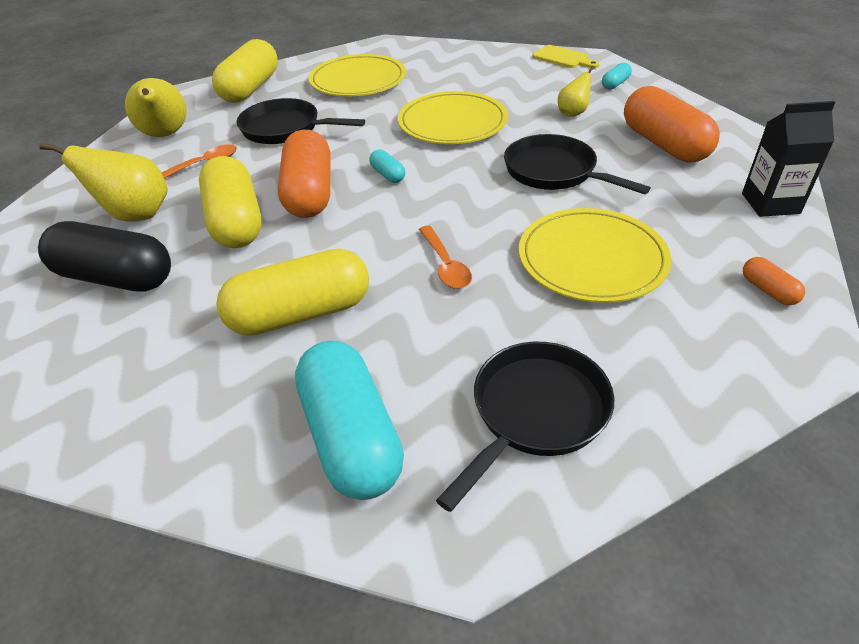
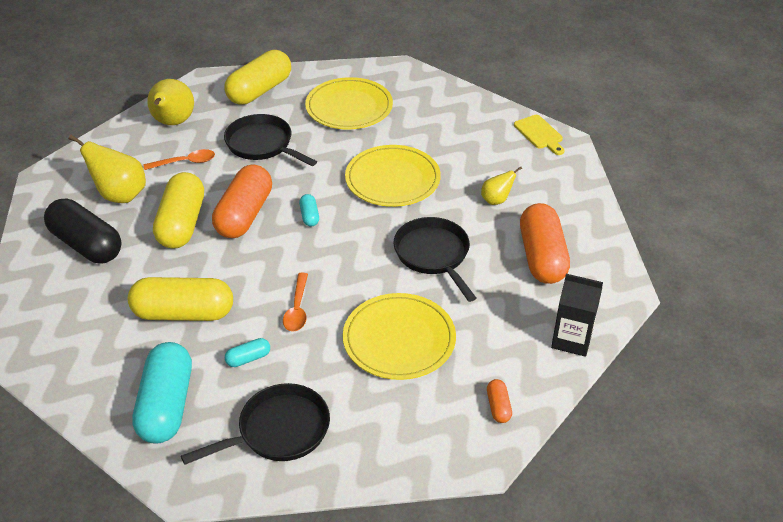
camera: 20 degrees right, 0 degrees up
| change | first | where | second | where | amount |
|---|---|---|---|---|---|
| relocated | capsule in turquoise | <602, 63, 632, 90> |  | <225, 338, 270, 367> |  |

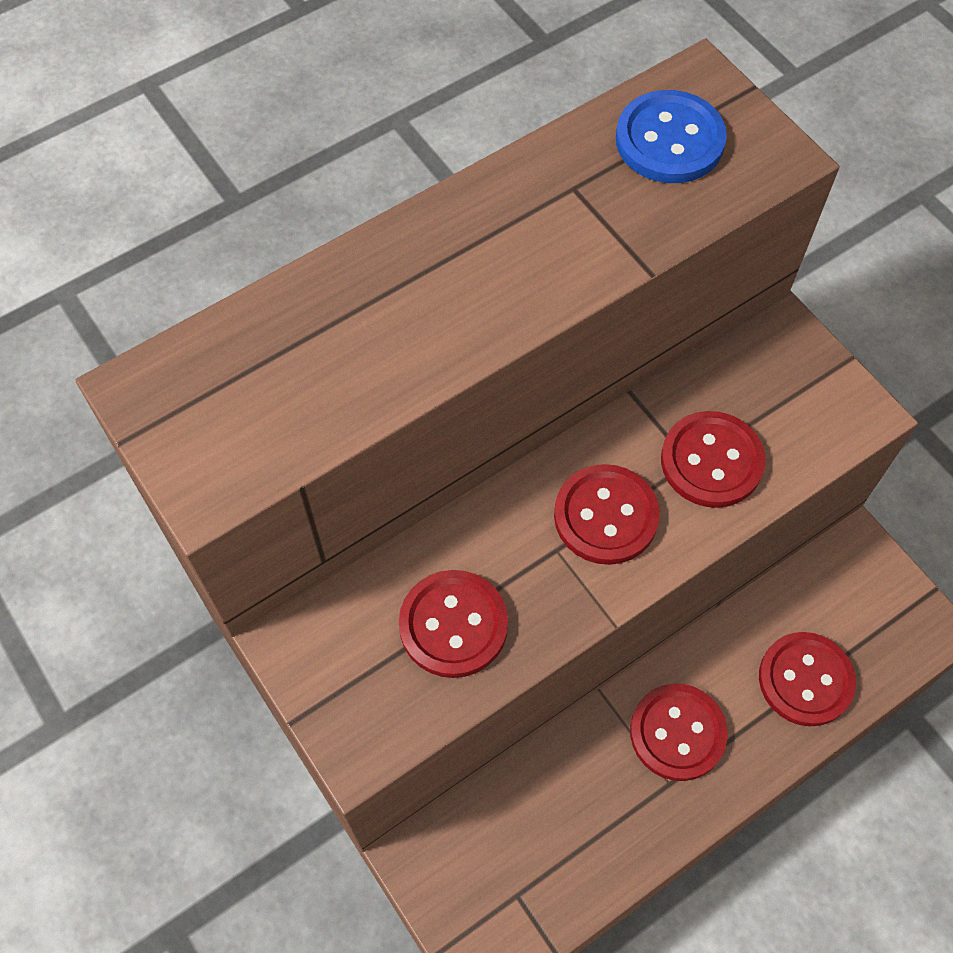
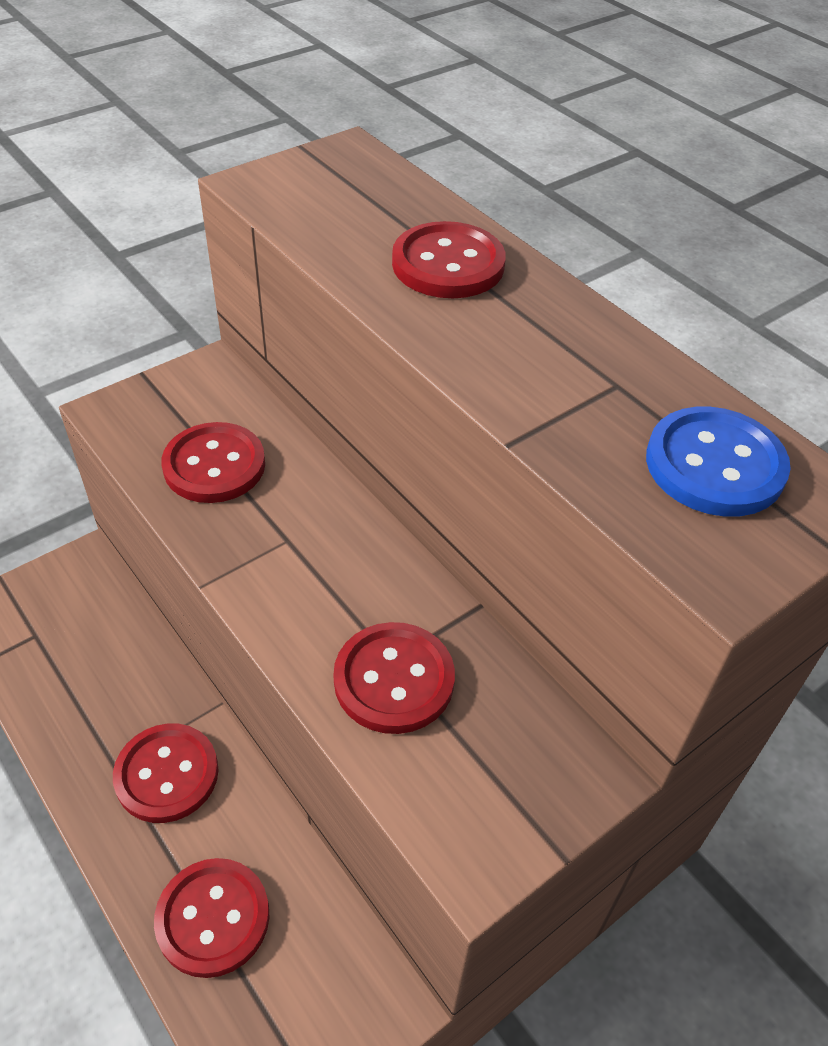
camera: 85 degrees right, 15 degrees down
| change | first | where | second | where | amount |
|---|---|---|---|---|---|
| relocated | button in red | <554, 464, 660, 565> |  | <392, 221, 506, 298> |  |

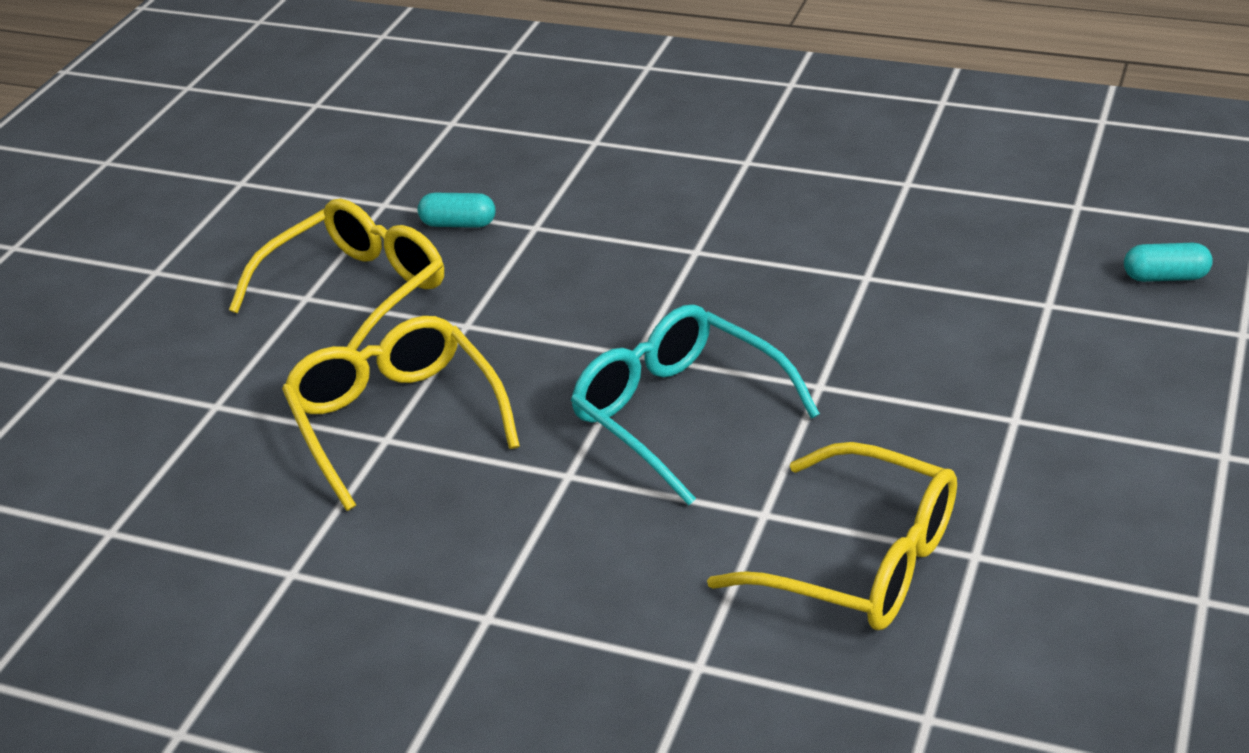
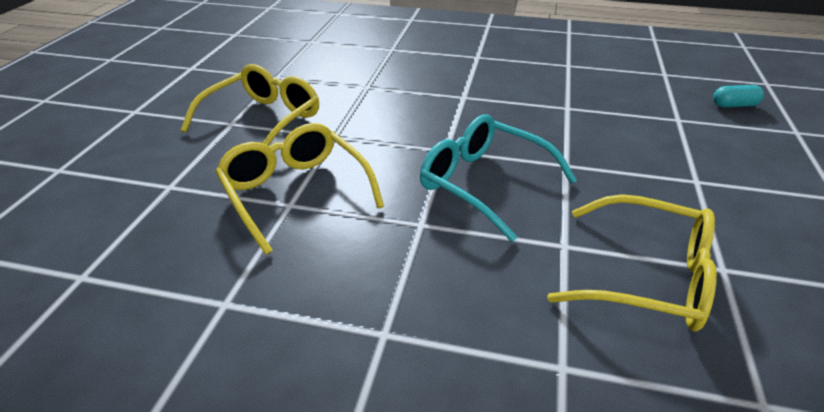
camera: 10 degrees left, 0 degrees up
| change | first | where | second | where | amount |
|---|---|---|---|---|---|
| missing | capsule in turquoise | <418, 193, 496, 228> |  |  |  |

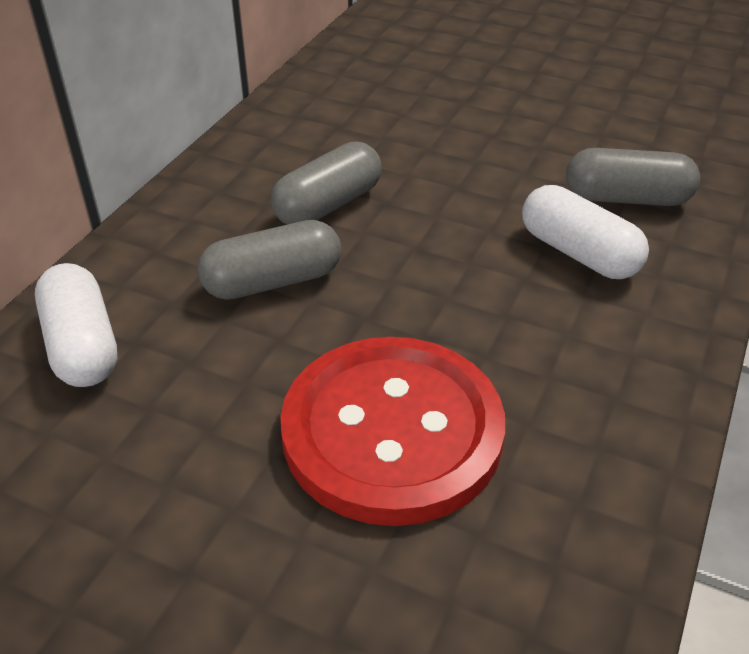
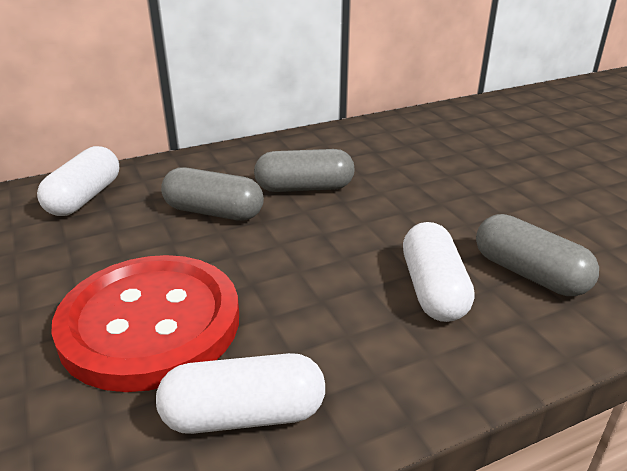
camera: 40 degrees right, 10 degrees down
| change | first | where | second | where | amount |
|---|---|---|---|---|---|
| appeared |  |  | capsule in white | <156, 353, 325, 434> |  |

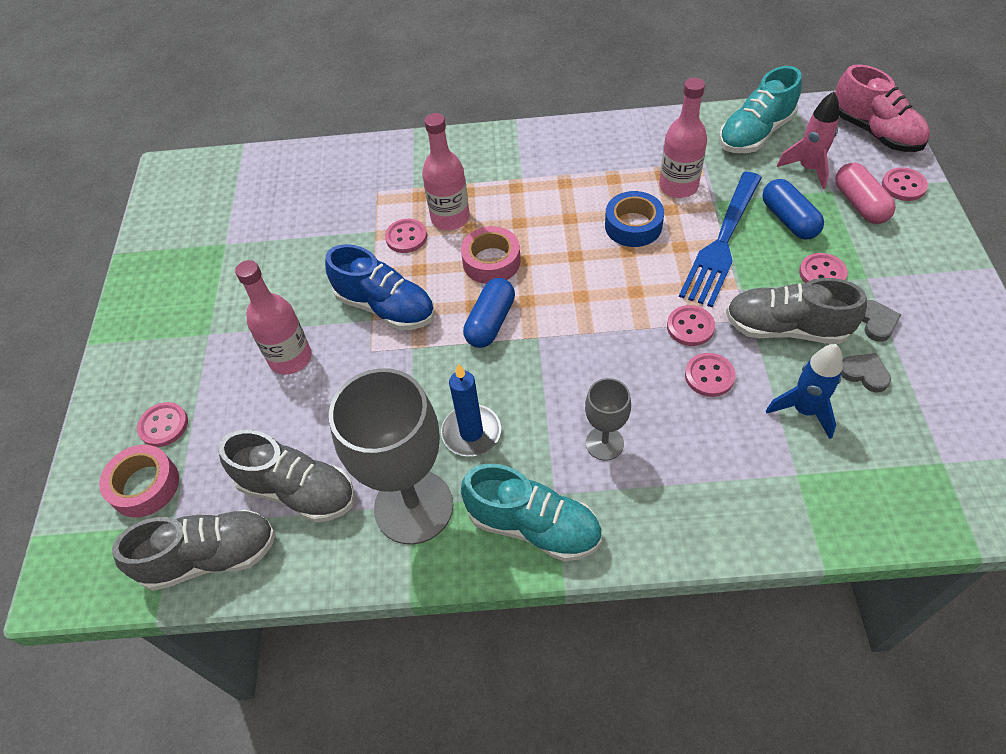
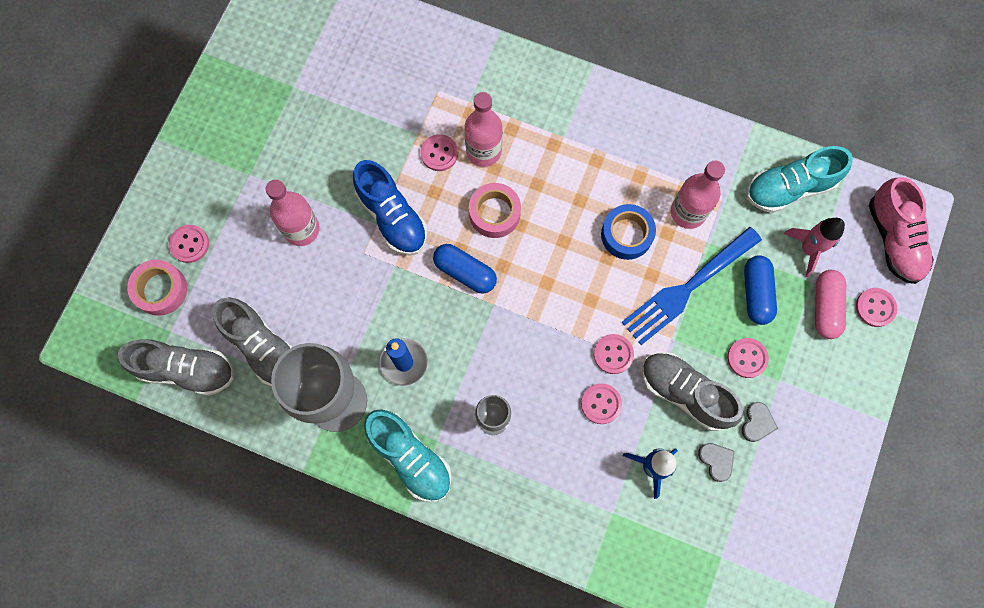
camera: 20 degrees right, 20 degrees up
| change | first | where | second | where | amount |
|---|---|---|---|---|---|
| spun | capsule in blue | <463, 278, 515, 348> |  | <433, 244, 497, 294> | 75 degrees clockwise |

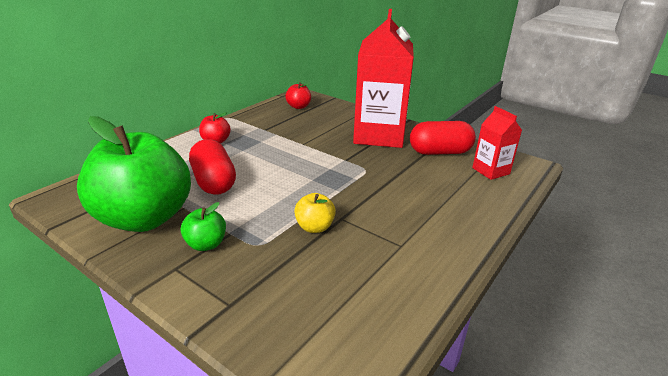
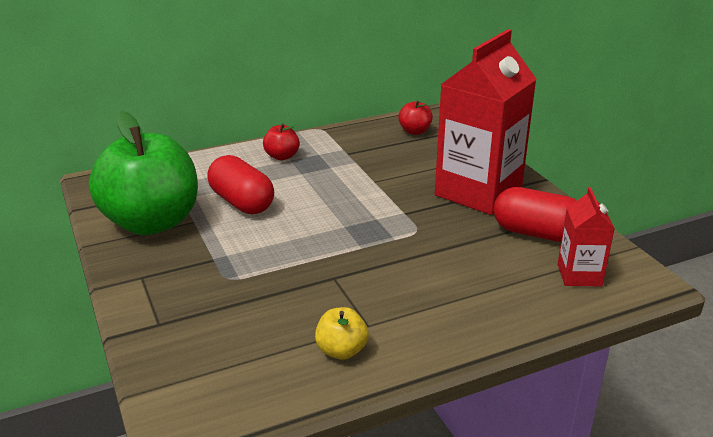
camera: 30 degrees right, 0 degrees up
| change | first | where | second | where | amount |
|---|---|---|---|---|---|
| spun | capsule in red | <189, 139, 236, 195> |  | <207, 155, 274, 214> | 45 degrees counterclockwise |
| relocated | apple in yellow | <294, 193, 336, 233> |  | <315, 307, 369, 360> |  |
| missing | apple in green | <181, 202, 226, 251> |  |  |  |

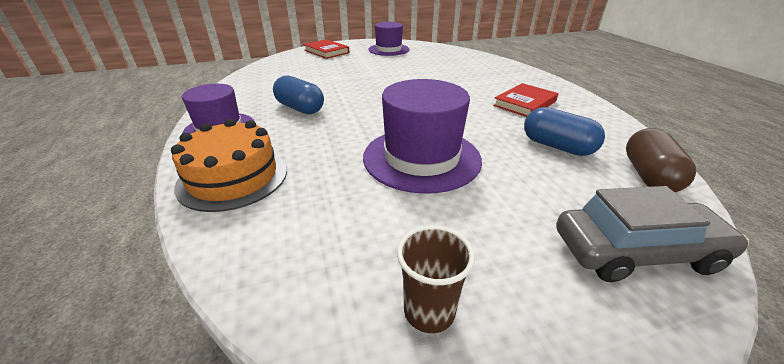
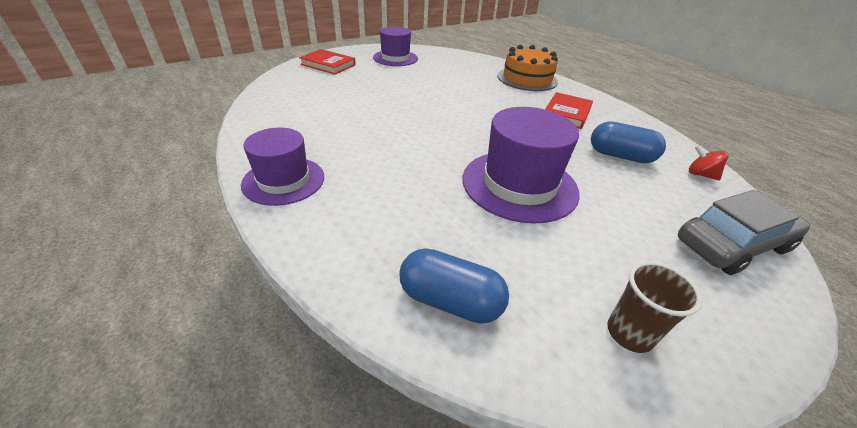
camera: 20 degrees left, 5 degrees up
| change | first | where | second | where | amount |
|---|---|---|---|---|---|
| relocated | capsule in blue | <273, 75, 324, 114> |  | <400, 248, 509, 324> |  |
| relocated | cake in orange | <171, 119, 287, 212> |  | <497, 45, 558, 91> |  |
| exchanged | capsule in brown | <626, 128, 696, 192> | spinning top in red | <689, 145, 729, 180> |  |

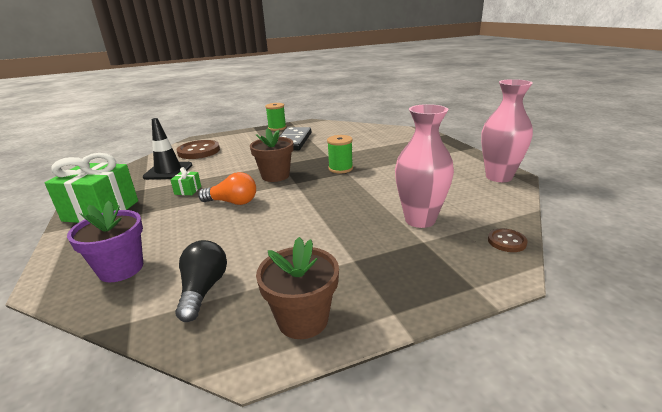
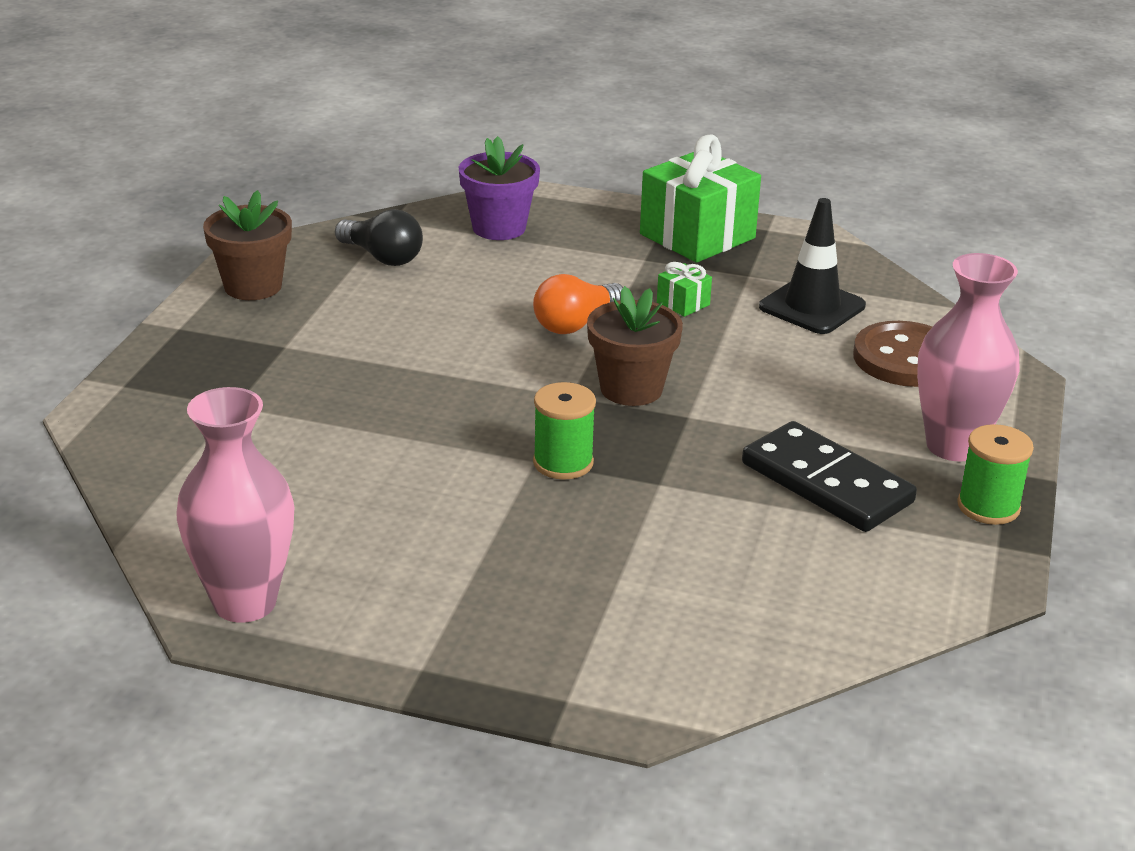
camera: 125 degrees right, 5 degrees up
| change | first | where | second | where | amount |
|---|---|---|---|---|---|
| relocated | vase in pink | <395, 104, 454, 228> |  | <917, 253, 1019, 461> |  |
| missing | button in brown | <488, 228, 528, 252> |  |  |  |

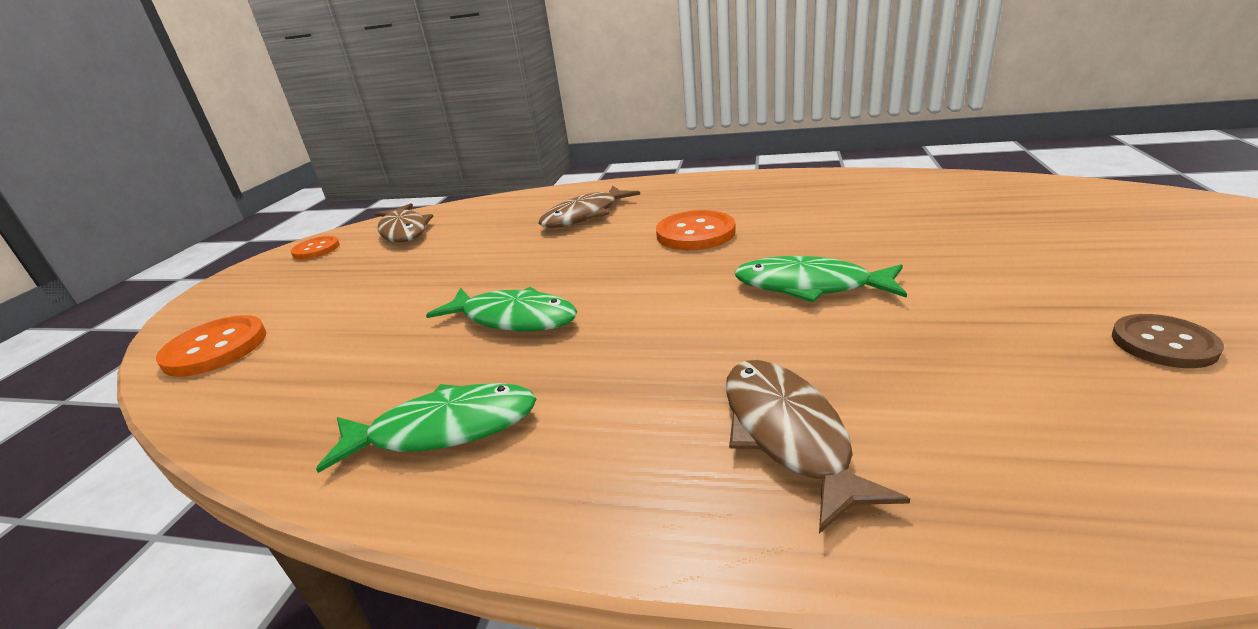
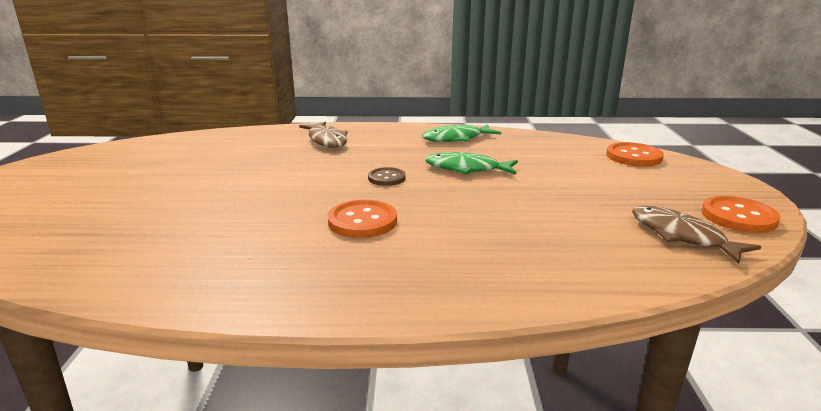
camera: 165 degrees right, 5 degrees down
| change | first | where | second | where | amount |
|---|---|---|---|---|---|
| missing | fish in brown | <538, 186, 640, 228> |  |  |  |
| size | button in orange | <291, 236, 340, 260> |  | <701, 196, 780, 233> | x1.55 |
| missing | fish in green | <734, 256, 907, 302> |  |  |  |
| relocated | button in brown | <1112, 314, 1224, 368> |  | <368, 167, 406, 186> |  |

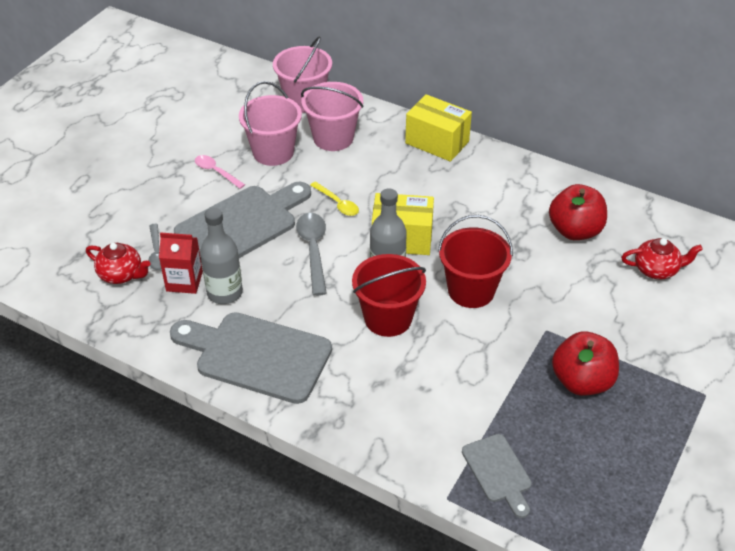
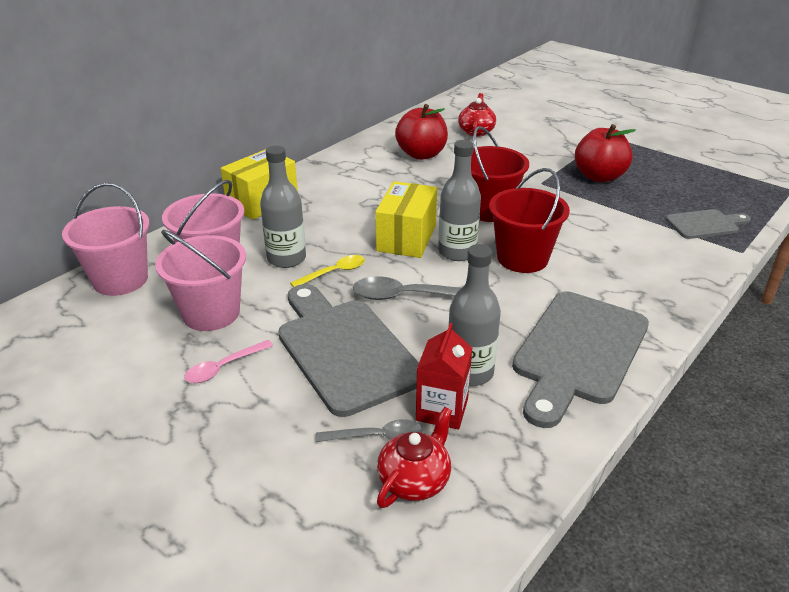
camera: 80 degrees left, 10 degrees down
| change | first | where | second | where | amount |
|---|---|---|---|---|---|
| appeared |  |  | bottle in grey | <260, 146, 306, 268> |  |

